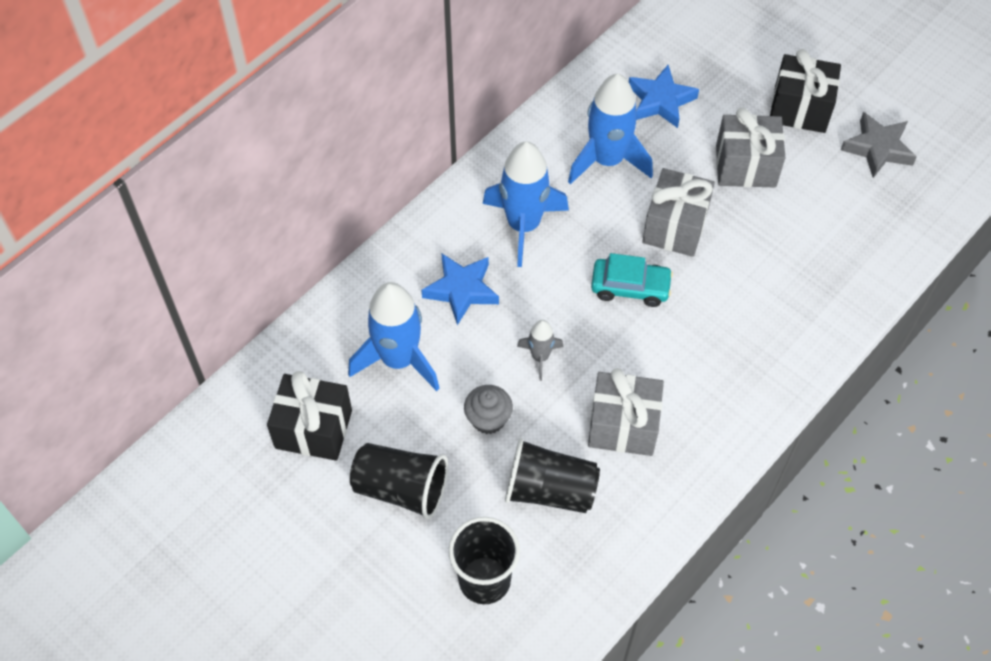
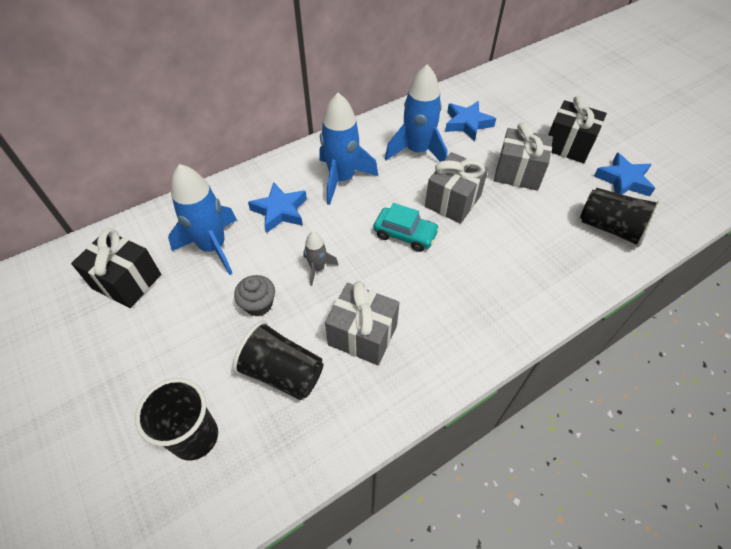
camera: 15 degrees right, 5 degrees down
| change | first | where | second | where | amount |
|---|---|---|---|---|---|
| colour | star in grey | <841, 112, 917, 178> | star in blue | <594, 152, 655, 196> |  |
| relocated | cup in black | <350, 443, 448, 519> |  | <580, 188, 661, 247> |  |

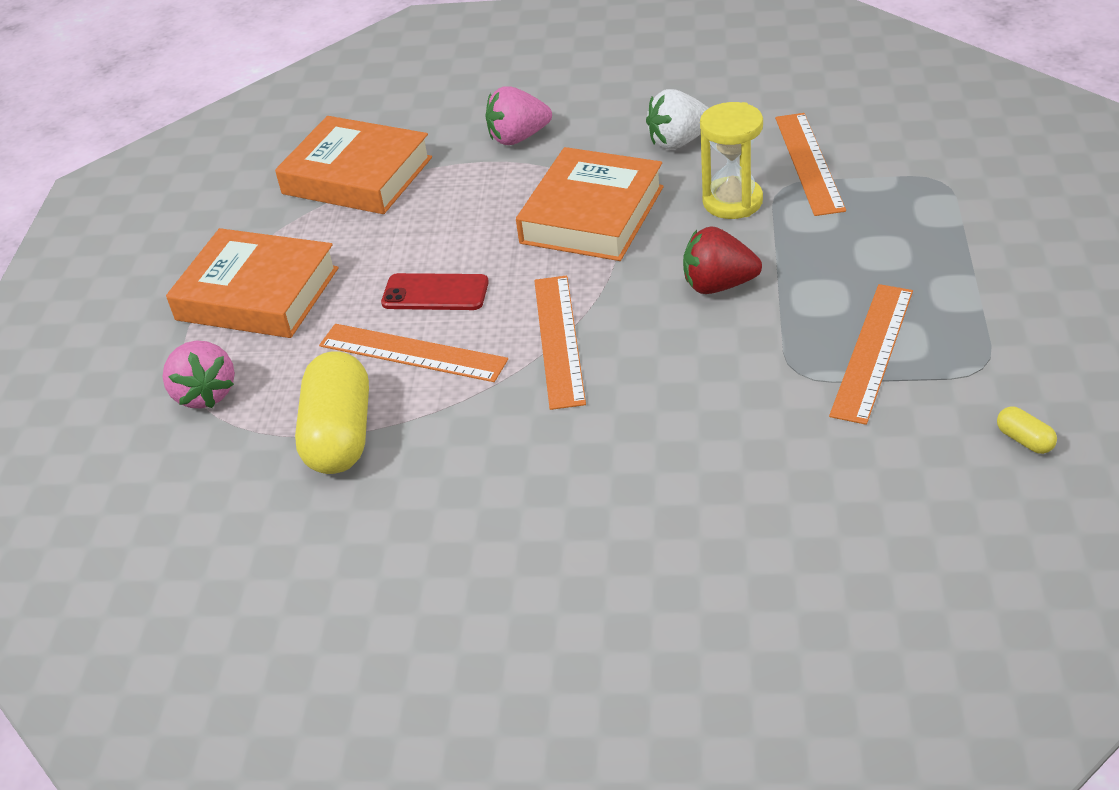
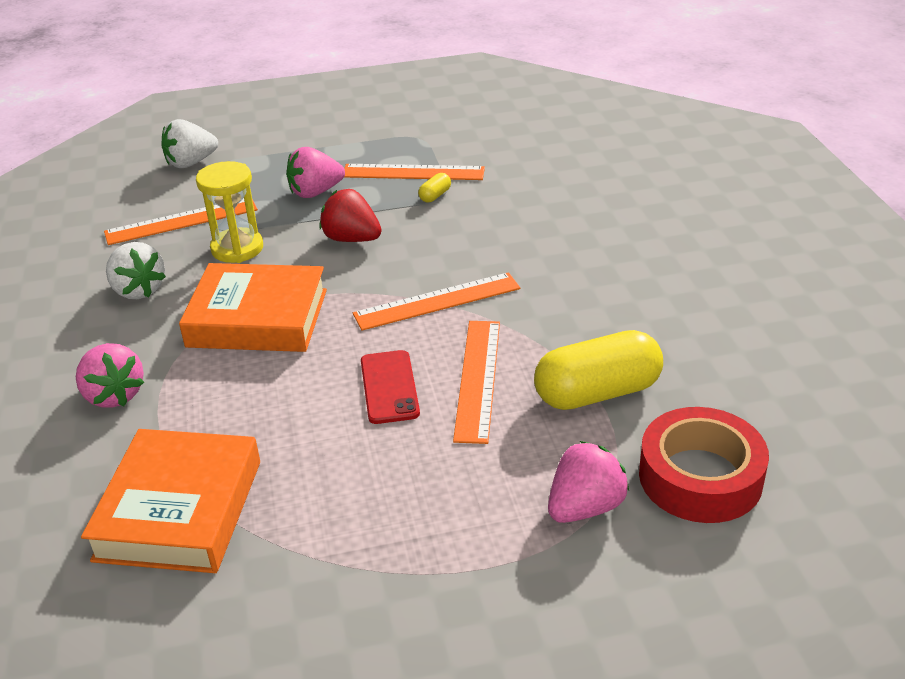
camera: 110 degrees left, 5 degrees down
| change | first | where | second | where | amount |
|---|---|---|---|---|---|
| spun | strawberry in red | <683, 226, 762, 294> |  | <319, 189, 382, 242> | 135 degrees clockwise |
| missing | book in orange | <166, 228, 339, 338> |  |  |  |
| relocated | capsule in yellow | <997, 406, 1057, 454> |  | <418, 173, 451, 202> |  |
| appeared |  |  | strawberry in white | <161, 119, 218, 168> |  |
| appeared |  |  | strawberry in pink | <286, 147, 345, 198> |  |
| appeared |  |  | tape in red | <639, 407, 769, 523> |  |

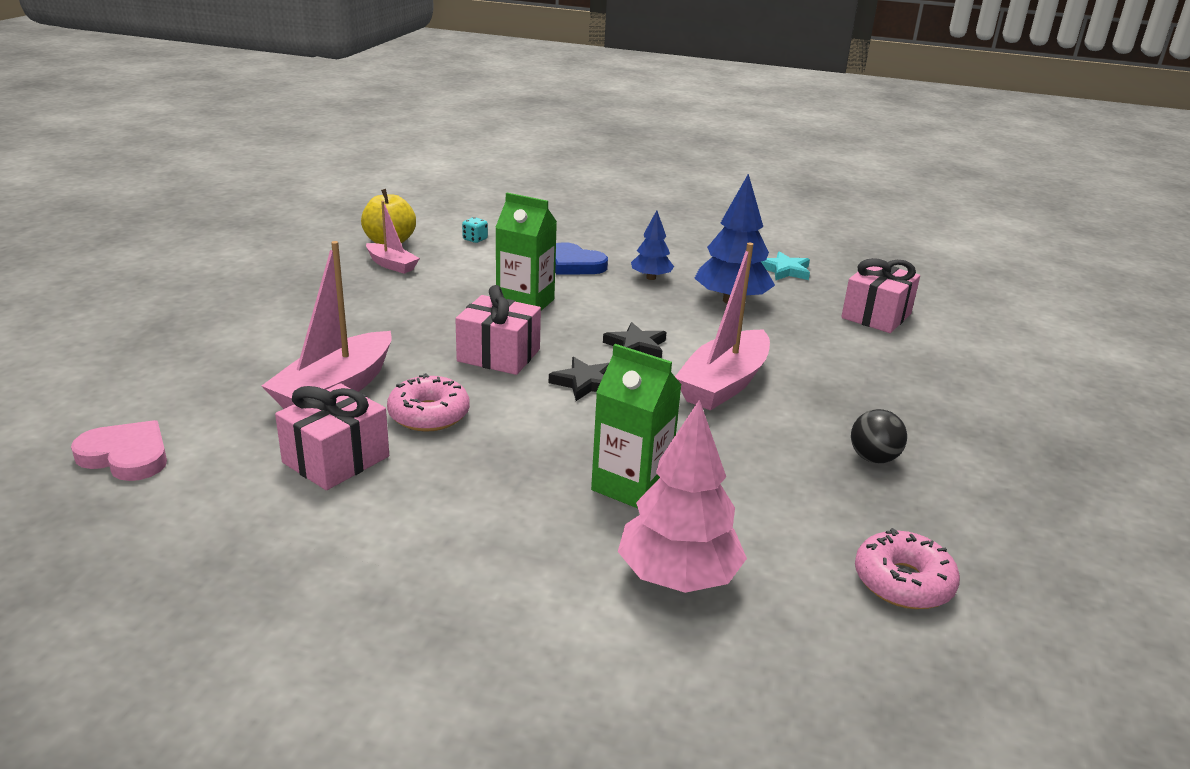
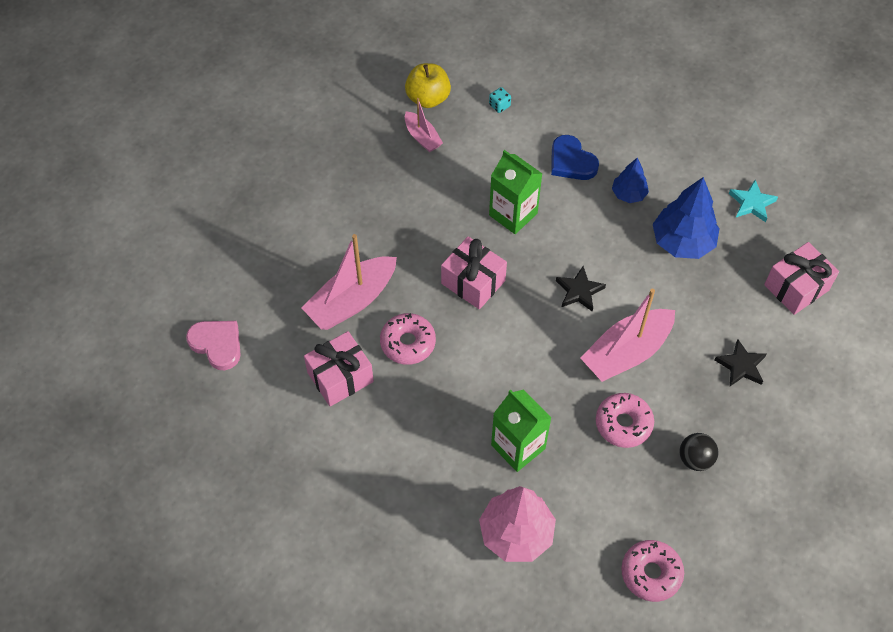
camera: 20 degrees right, 30 degrees up
| change | first | where | second | where | amount |
|---|---|---|---|---|---|
| relocated | star in black | <549, 357, 609, 401> |  | <714, 339, 767, 386> |  |
| appeared |  |  | donut in pink | <596, 393, 654, 448> |  |

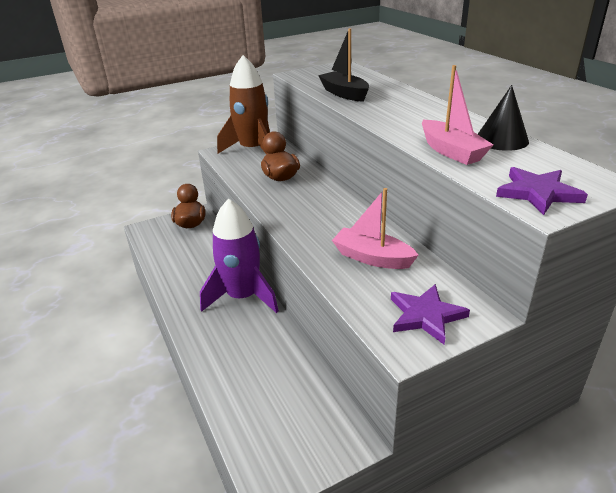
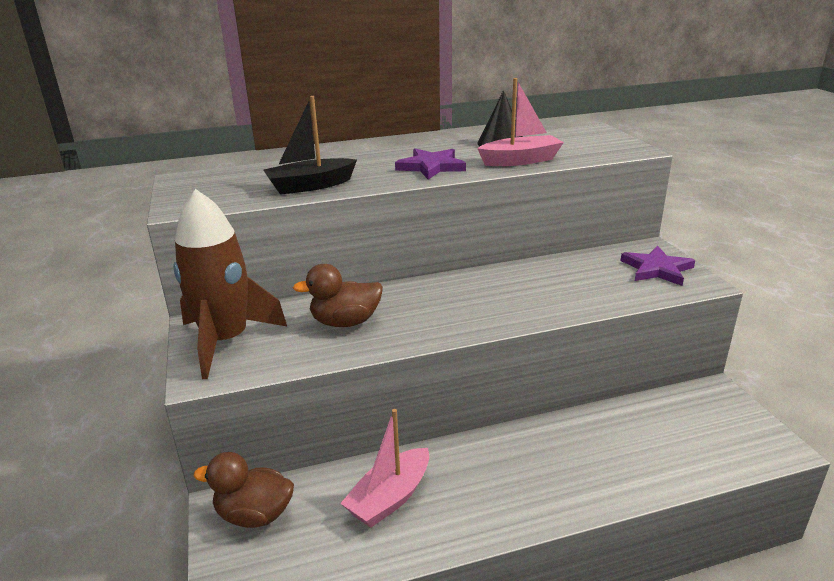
camera: 80 degrees left, 5 degrees down
| change | first | where | second | where | amount |
|---|---|---|---|---|---|
| relocated | star in purple | <496, 167, 588, 215> |  | <395, 149, 466, 180> |  |
| relocated | boat in pink | <332, 188, 419, 269> |  | <340, 409, 429, 528> |  |
| missing | rocket in purple | <200, 199, 279, 313> |  |  |  |

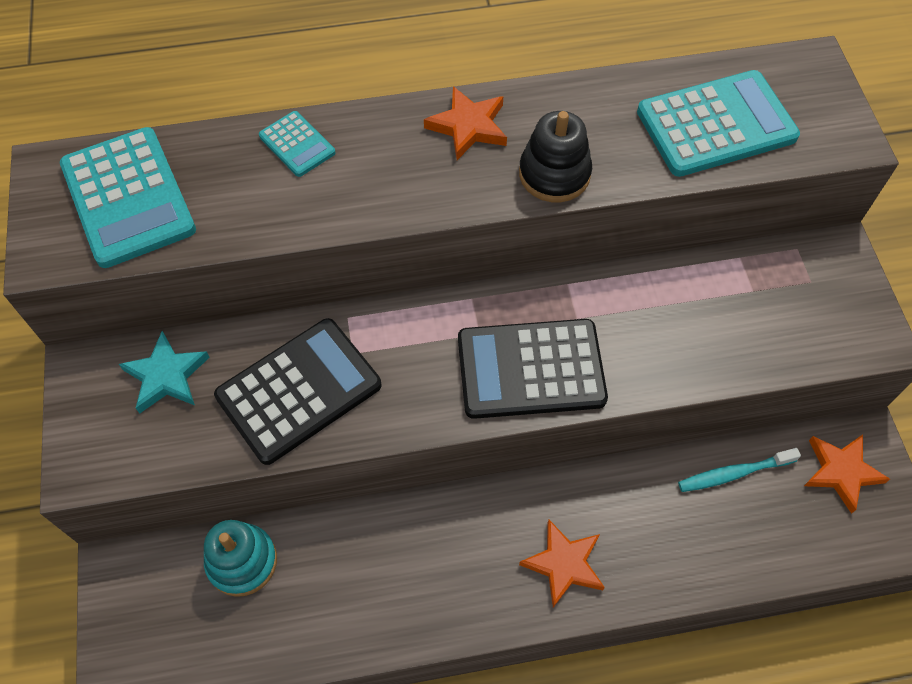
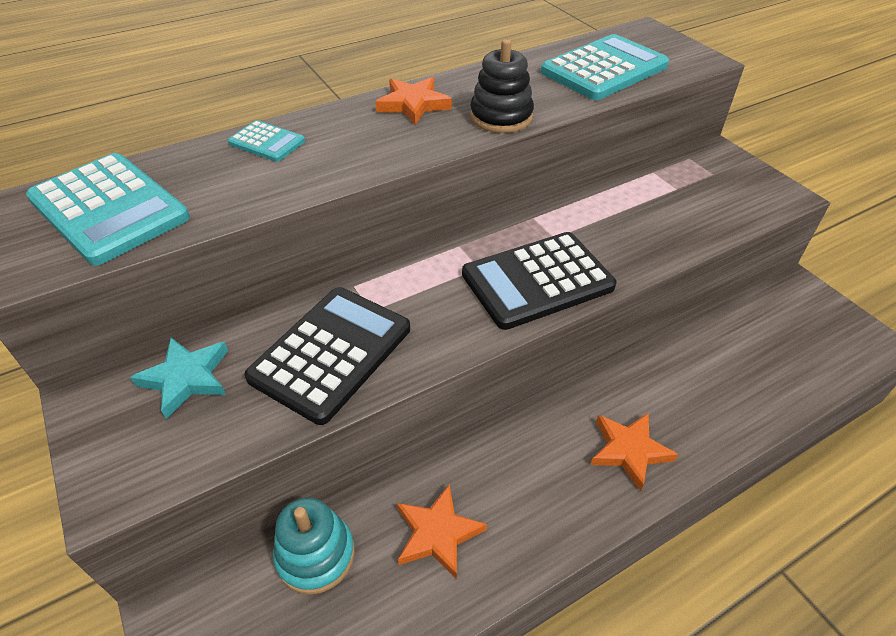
camera: 20 degrees left, 15 degrees down
| change | first | where | second | where | amount |
|---|---|---|---|---|---|
| relocated | star in orange | <804, 434, 890, 514> |  | <397, 484, 487, 580> |  |
| missing | toothbrush in turquoise | <678, 448, 801, 492> |  |  |  |

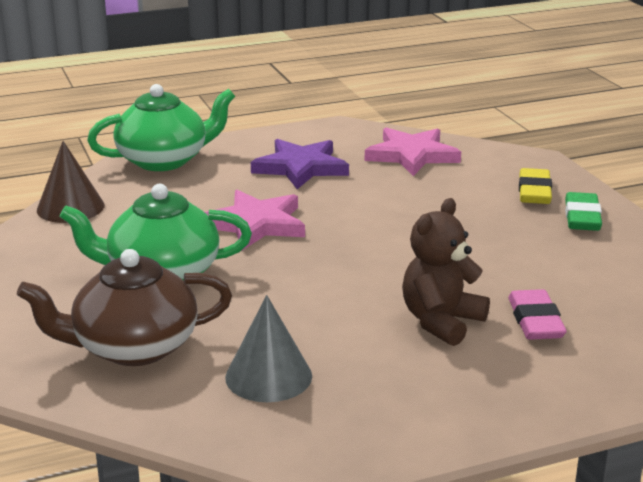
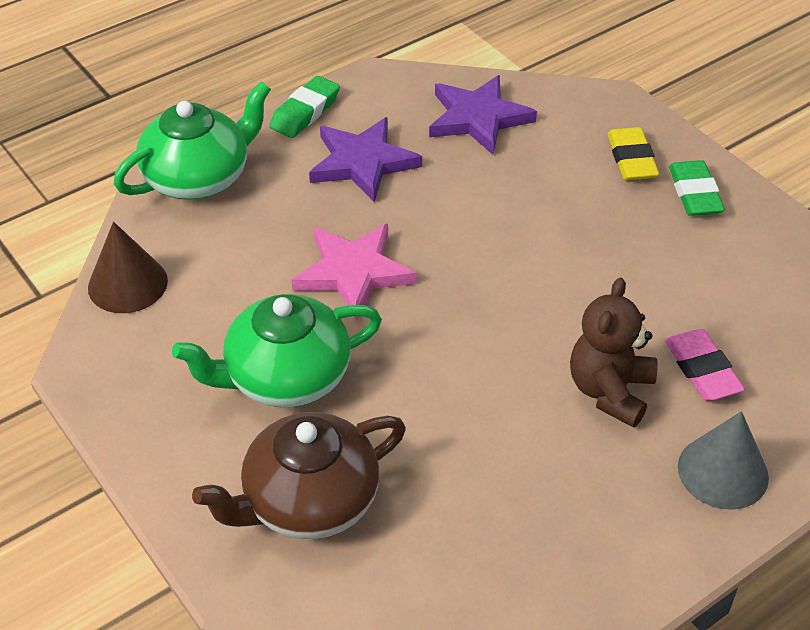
camera: 15 degrees left, 20 degrees up
| change | first | where | second | where | amount |
|---|---|---|---|---|---|
| colour | star in pink | <365, 128, 461, 176> | star in purple | <429, 75, 537, 155> |  |
| relocated | cone in grey | <225, 295, 312, 402> |  | <678, 411, 769, 510> |  |
| appeared |  |  | eraser in green | <270, 76, 340, 138> |  |

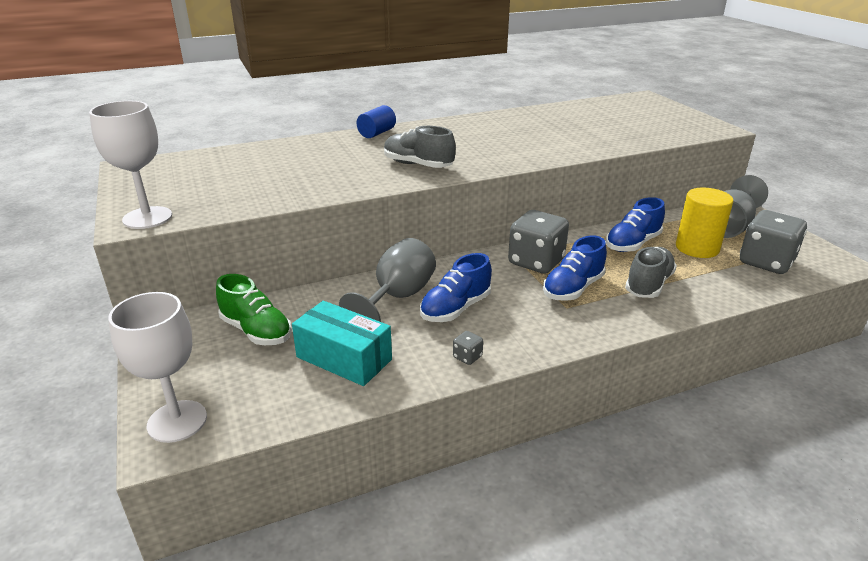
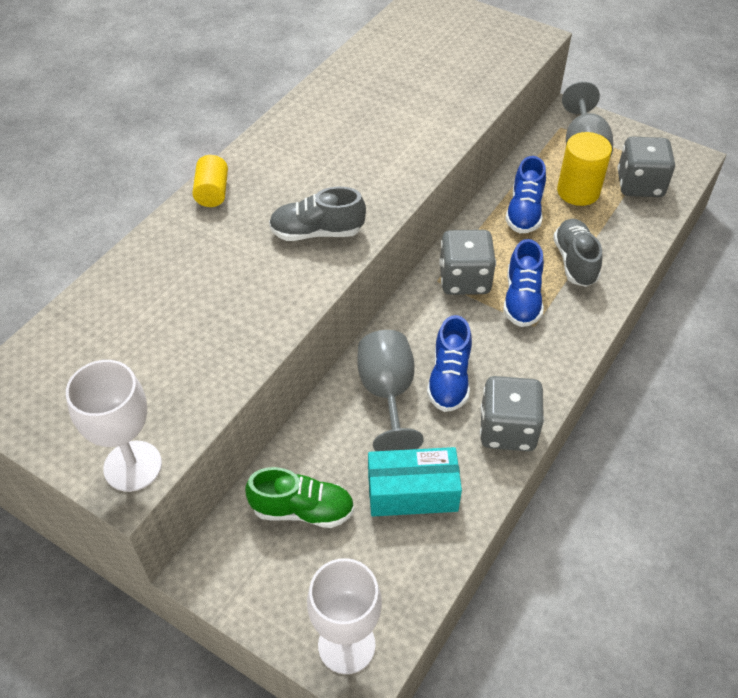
camera: 35 degrees left, 20 degrees up
| change | first | where | second | where | amount |
|---|---|---|---|---|---|
| colour | cylinder in blue | <357, 105, 396, 138> | cylinder in yellow | <192, 155, 228, 207> |  |
| size | dice in grey | <453, 331, 483, 365> |  | <480, 376, 544, 451> | x2.46 |

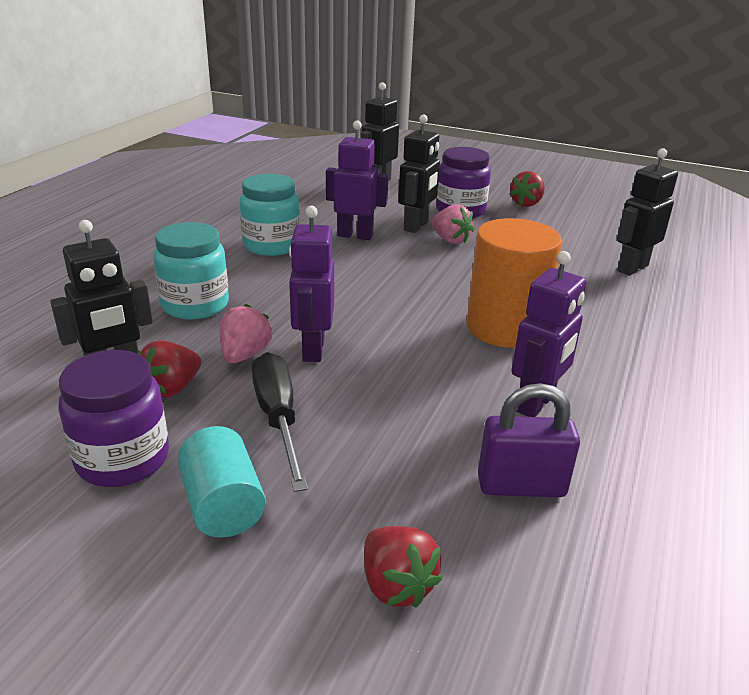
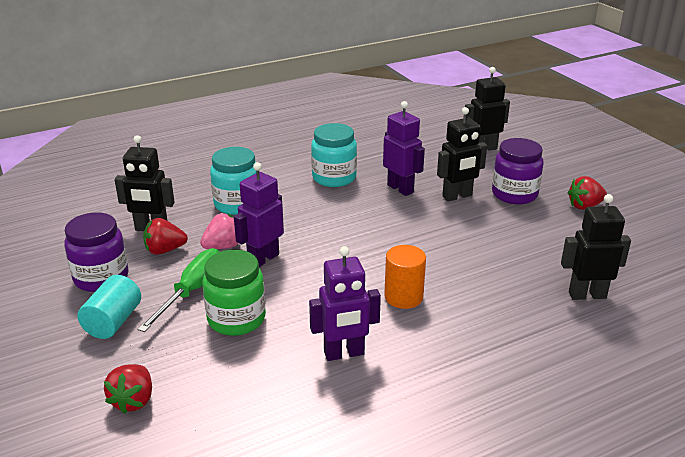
camera: 40 degrees right, 0 degrees up
| change | first | where | second | where | amount |
|---|---|---|---|---|---|
| missing | strawberry in pink | <432, 204, 474, 244> |  |  |  |
| size | cylinder in orange | <467, 218, 562, 348> |  | <384, 245, 426, 309> | x0.61 |
| colour | screwdriver in black | <252, 352, 308, 492> | screwdriver in green | <137, 248, 220, 332> |  |
| missing | padlock in purple | <478, 383, 580, 497> |  |  |  |
| appeared |  |  | jar in green | <203, 250, 266, 336> |  |

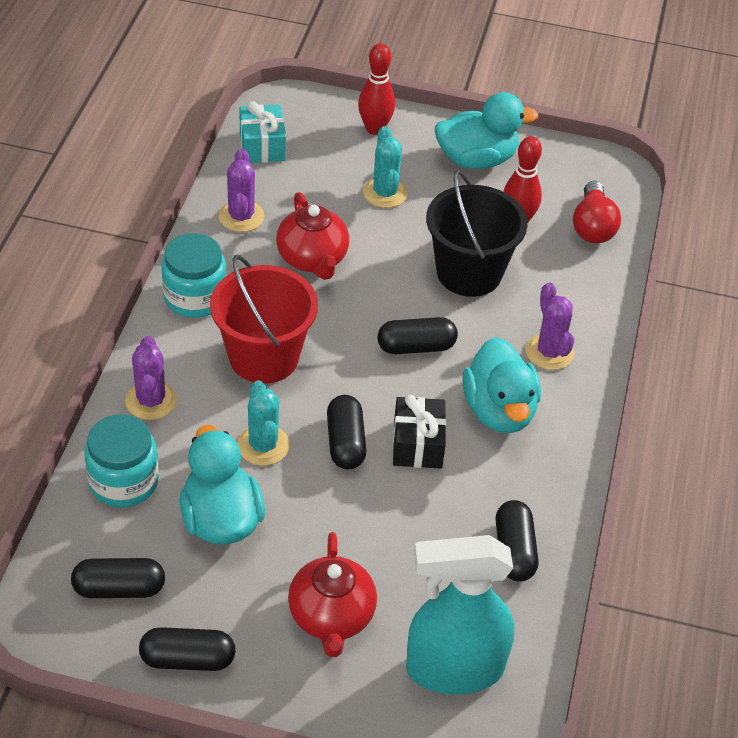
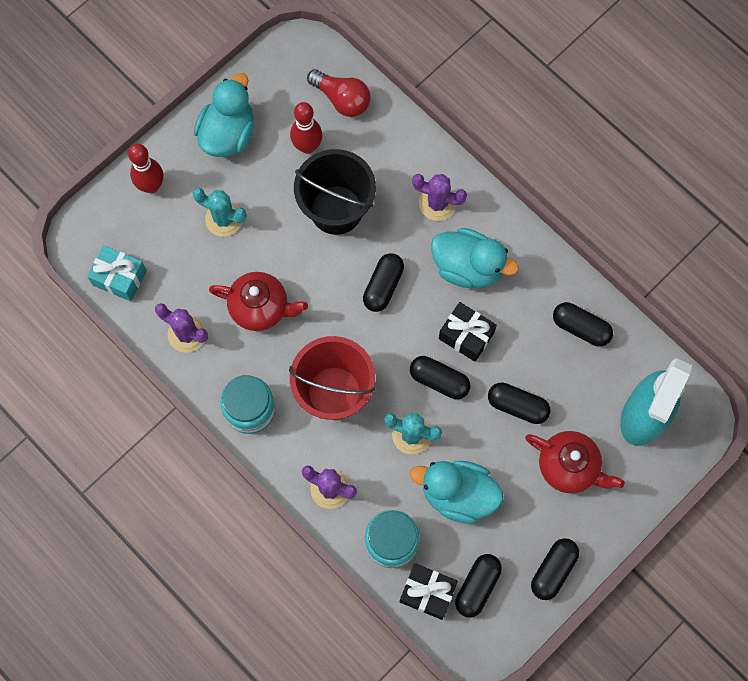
camera: 55 degrees left, 25 degrees up
| change | first | where | second | where | amount |
|---|---|---|---|---|---|
| appeared |  |  | capsule in black | <488, 382, 551, 424> |  |
| appeared |  |  | gift in black | <400, 563, 458, 620> |  |

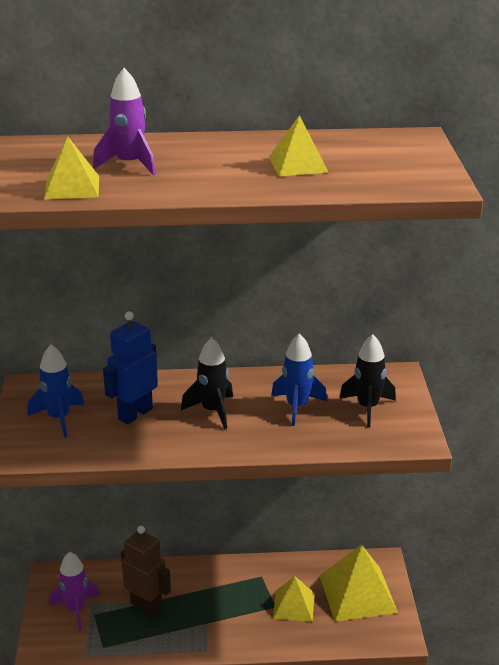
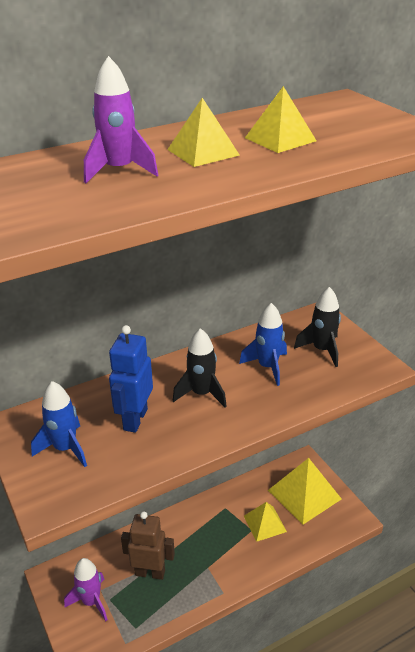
camera: 25 degrees left, 5 degrees up
| change | first | where | second | where | amount |
|---|---|---|---|---|---|
| relocated | pyramid in yellow | <44, 136, 99, 200> |  | <167, 98, 240, 167> |  |

